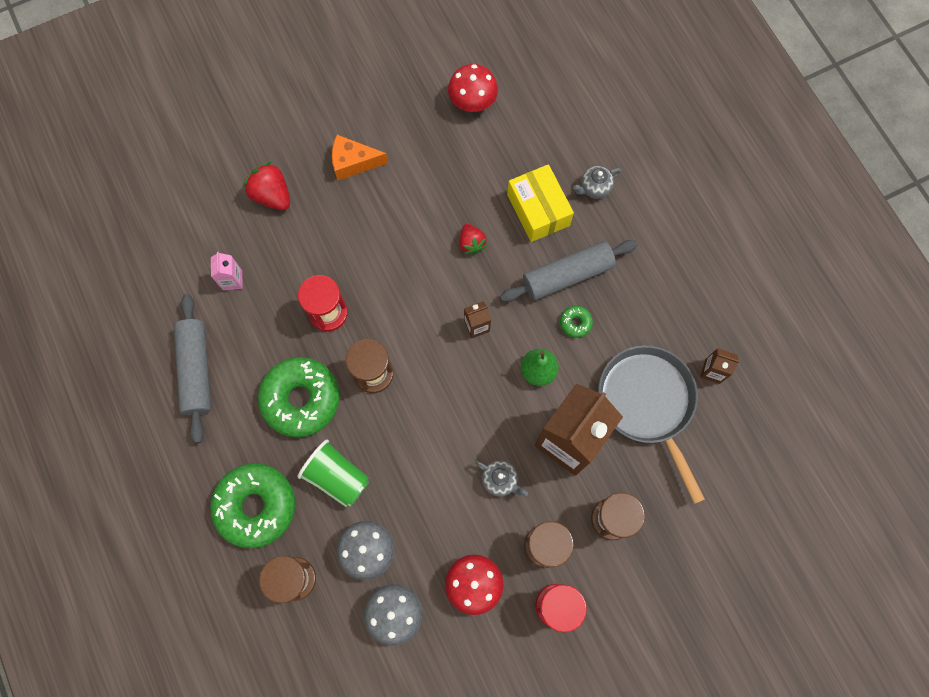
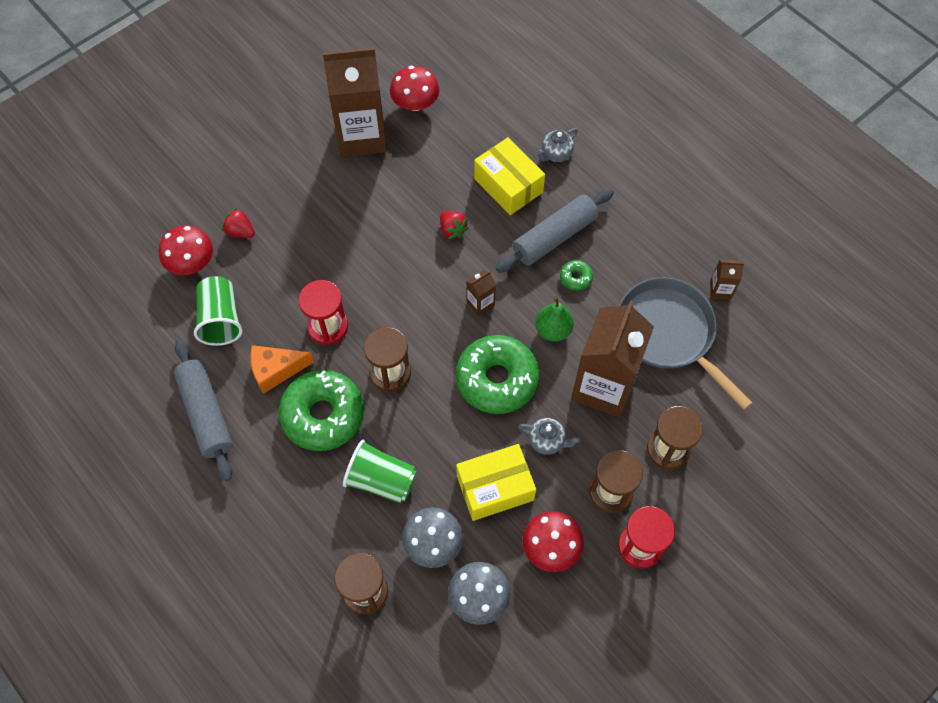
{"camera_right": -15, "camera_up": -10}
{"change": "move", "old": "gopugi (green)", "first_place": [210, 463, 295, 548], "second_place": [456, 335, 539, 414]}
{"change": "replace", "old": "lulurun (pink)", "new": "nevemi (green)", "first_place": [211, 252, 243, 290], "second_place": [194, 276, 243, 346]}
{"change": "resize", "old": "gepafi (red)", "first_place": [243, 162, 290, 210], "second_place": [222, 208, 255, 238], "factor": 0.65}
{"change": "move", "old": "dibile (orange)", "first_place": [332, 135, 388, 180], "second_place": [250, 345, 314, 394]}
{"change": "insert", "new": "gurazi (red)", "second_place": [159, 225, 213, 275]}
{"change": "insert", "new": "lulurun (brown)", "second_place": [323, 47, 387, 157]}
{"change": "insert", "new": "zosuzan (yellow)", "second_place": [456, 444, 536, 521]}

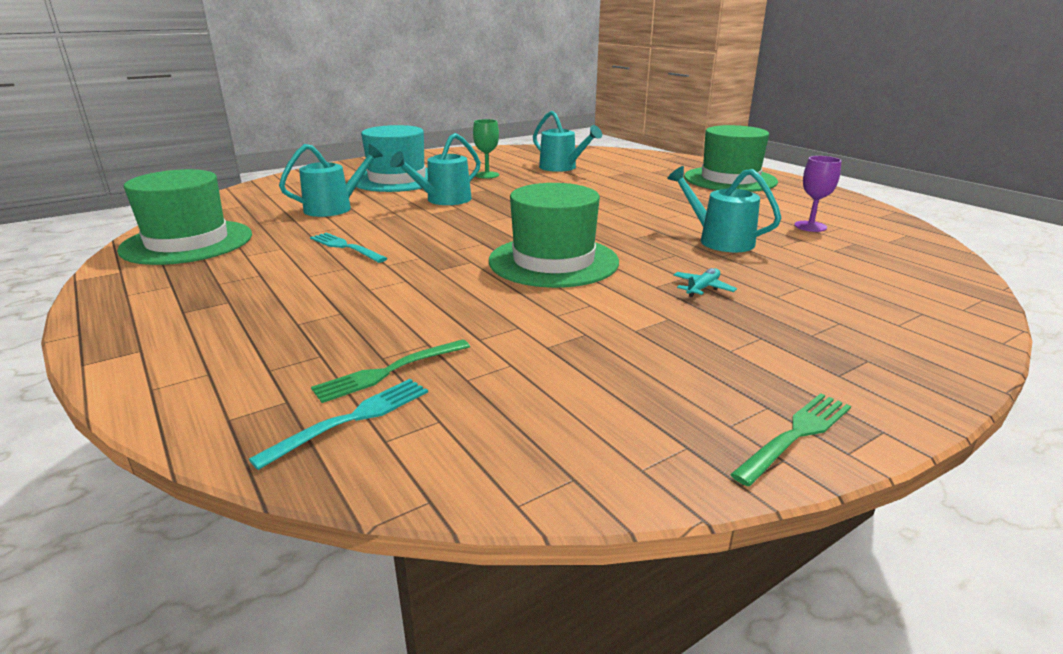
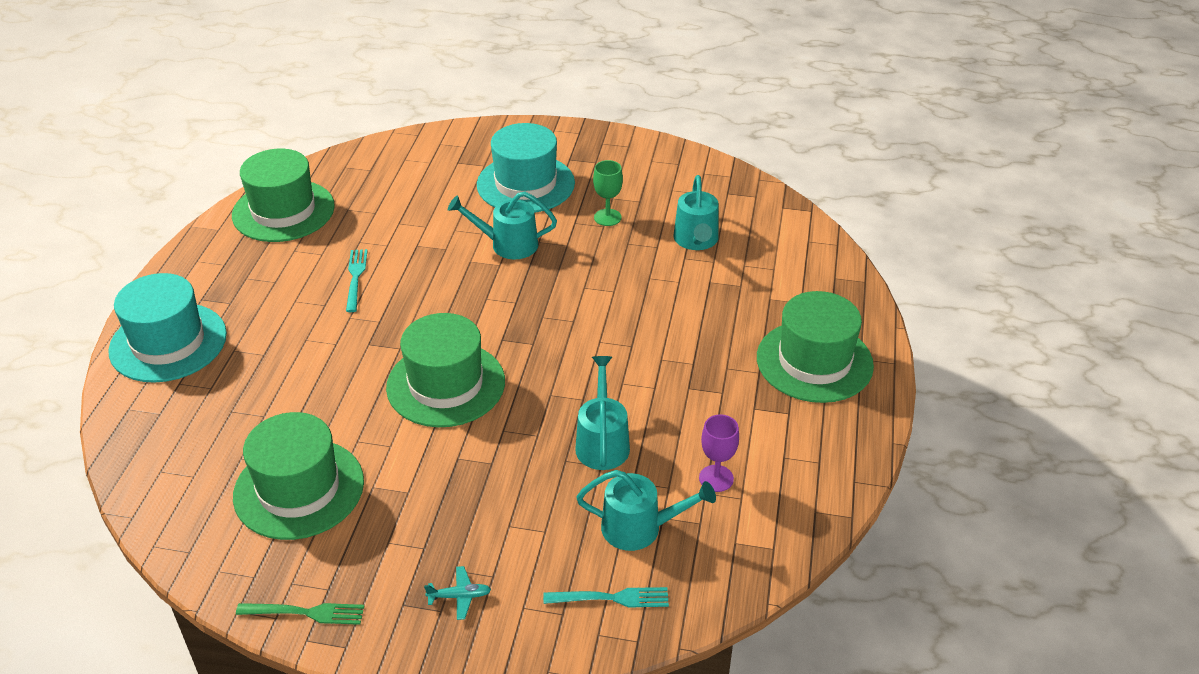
{"camera_right": 45, "camera_up": 15}
{"change": "move", "old": "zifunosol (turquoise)", "first_place": [249, 379, 428, 470], "second_place": [543, 587, 669, 607]}
{"change": "move", "old": "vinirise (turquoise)", "first_place": [279, 144, 383, 217], "second_place": [576, 470, 716, 551]}
{"change": "delete", "old": "zifunosol (green)", "first_place": [311, 339, 470, 403]}
{"change": "move", "old": "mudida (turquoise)", "first_place": [673, 268, 737, 297], "second_place": [424, 566, 491, 620]}
{"change": "insert", "new": "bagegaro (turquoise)", "second_place": [108, 273, 227, 383]}
{"change": "insert", "new": "bagegaro (green)", "second_place": [233, 412, 364, 540]}

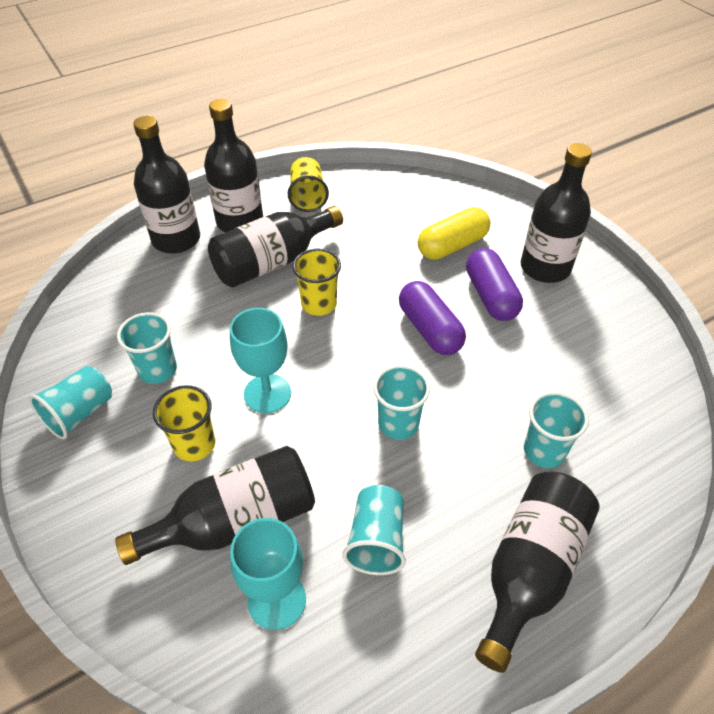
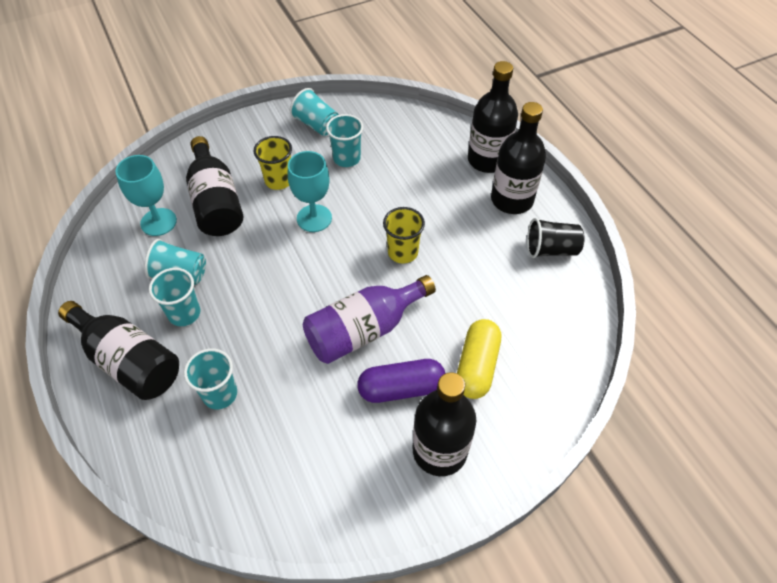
{"camera_right": 95, "camera_up": 5}
{"change": "delete", "old": "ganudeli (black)", "first_place": [208, 206, 343, 287]}
{"change": "recolor", "old": "nevemi (yellow)", "new": "nevemi (black)", "first_place": [287, 157, 329, 212], "second_place": [527, 218, 585, 258]}
{"change": "move", "old": "nevemi (turquoise)", "first_place": [373, 365, 430, 440], "second_place": [149, 268, 200, 326]}
{"change": "replace", "old": "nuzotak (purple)", "new": "ganudeli (purple)", "first_place": [399, 281, 466, 355], "second_place": [303, 275, 436, 364]}
{"change": "rotate", "old": "nuzotak (yellow)", "first_place": [418, 207, 490, 260], "second_place": [457, 319, 501, 399], "degrees": 45}

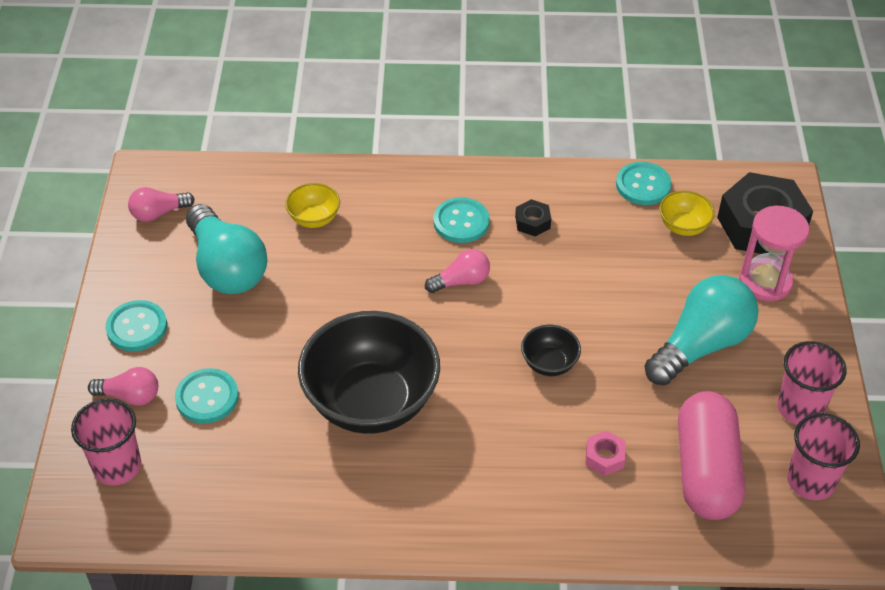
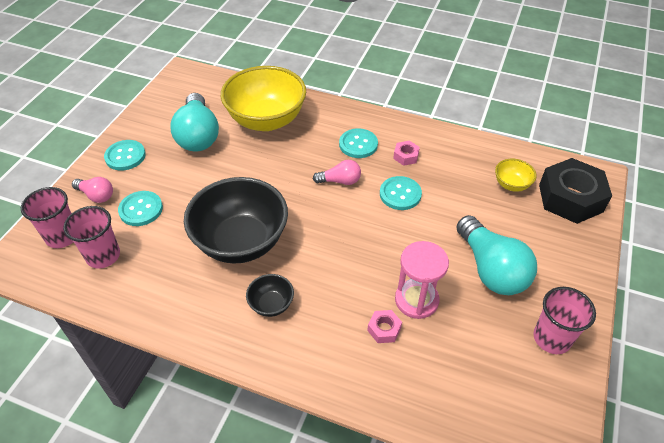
{"camera_right": 20, "camera_up": 0}
{"change": "delete", "old": "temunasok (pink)", "first_place": [128, 187, 195, 222]}
{"change": "resize", "old": "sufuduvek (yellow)", "first_place": [285, 183, 340, 228], "second_place": [221, 66, 306, 131], "factor": 2.28}
{"change": "recolor", "old": "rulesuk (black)", "new": "rulesuk (pink)", "first_place": [515, 199, 551, 237], "second_place": [393, 141, 420, 166]}
{"change": "move", "old": "sufuduvek (black)", "first_place": [521, 325, 581, 376], "second_place": [246, 274, 294, 317]}
{"change": "move", "old": "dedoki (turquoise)", "first_place": [616, 162, 672, 205], "second_place": [380, 176, 422, 210]}
{"change": "rotate", "old": "temunasok (turquoise)", "first_place": [645, 275, 759, 386], "second_place": [456, 215, 537, 295], "degrees": 90}
{"change": "delete", "old": "nuzotak (pink)", "first_place": [678, 391, 745, 520]}
{"change": "move", "old": "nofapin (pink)", "first_place": [739, 206, 809, 301], "second_place": [395, 241, 449, 319]}
{"change": "move", "old": "nevemi (pink)", "first_place": [787, 413, 860, 500], "second_place": [63, 206, 120, 269]}

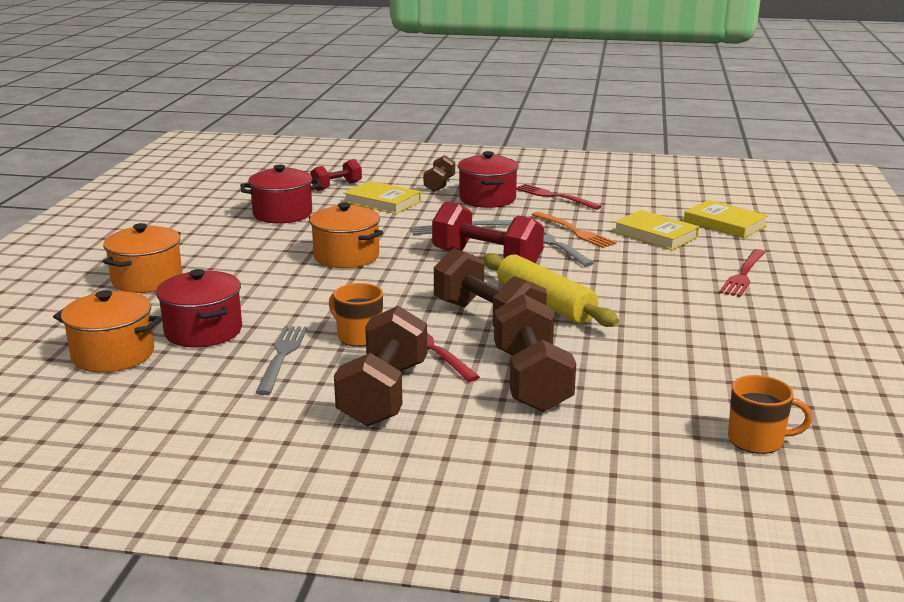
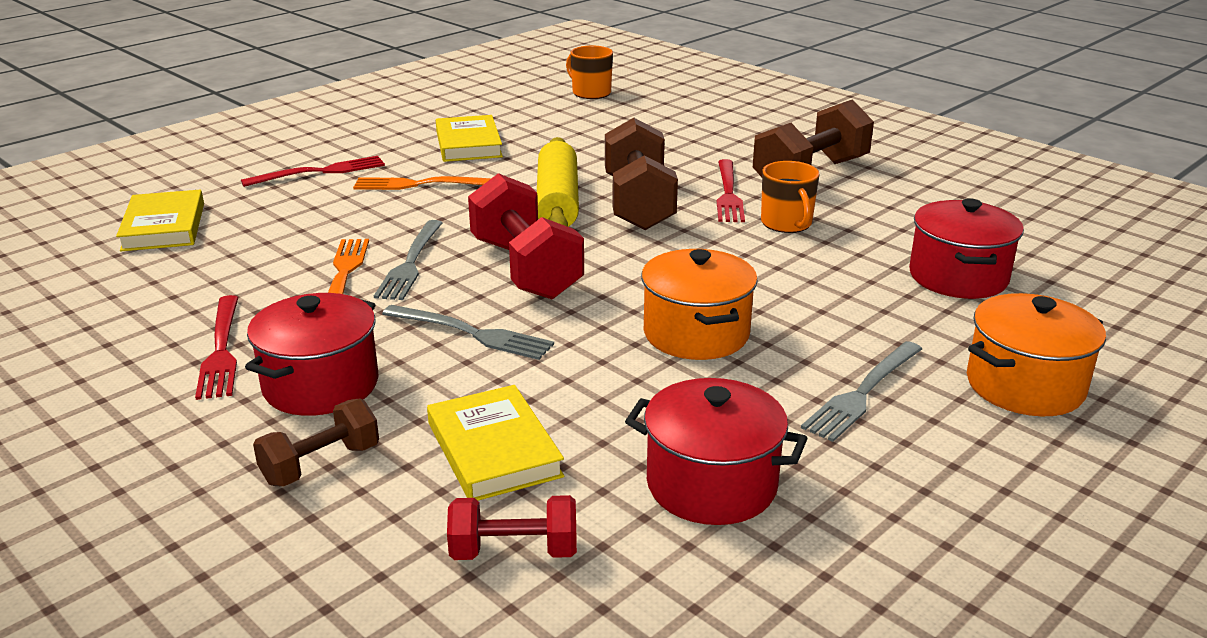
{"camera_right": -145, "camera_up": 5}
{"change": "delete", "old": "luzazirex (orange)", "first_place": [53, 290, 162, 373]}
{"change": "move", "old": "zifunosol (grey)", "first_place": [255, 326, 307, 395], "second_place": [801, 341, 922, 442]}
{"change": "delete", "old": "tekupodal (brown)", "first_place": [494, 294, 576, 412]}
{"change": "move", "old": "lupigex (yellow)", "first_place": [613, 210, 699, 250], "second_place": [436, 115, 503, 162]}
{"change": "insert", "new": "zifunosol (orange)", "second_place": [353, 176, 491, 190]}

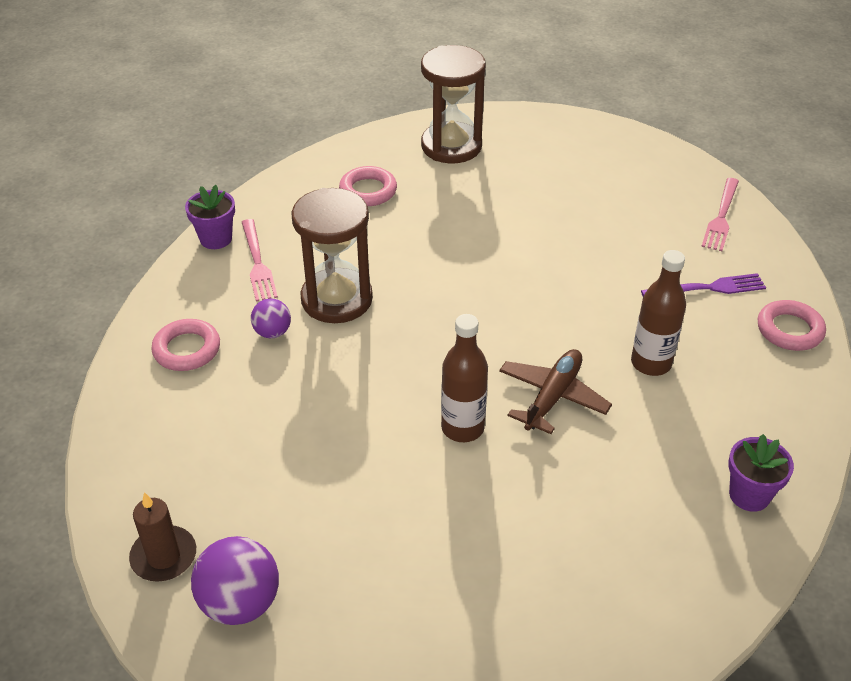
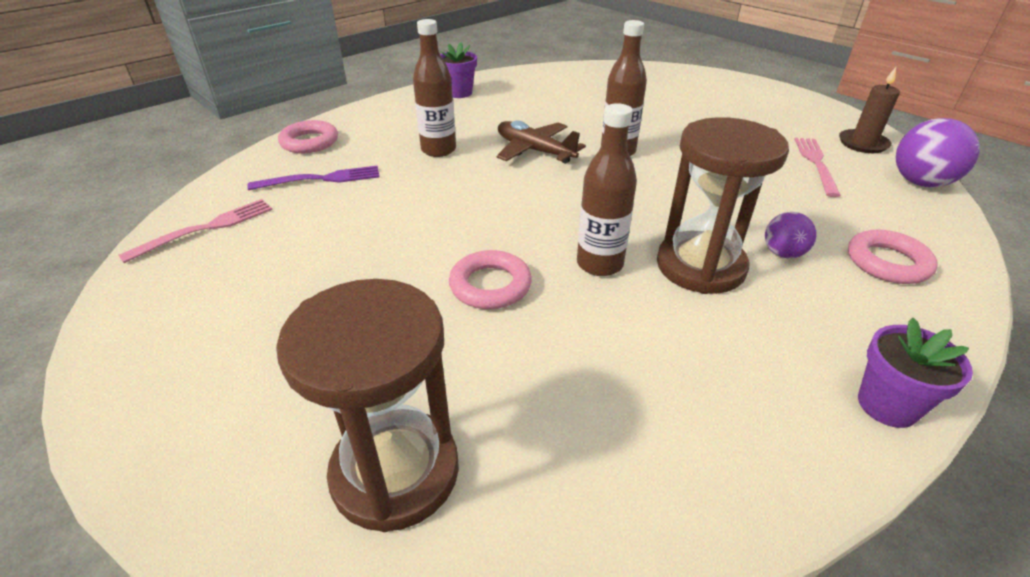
{"camera_right": -155, "camera_up": -5}
{"change": "move", "old": "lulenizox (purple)", "first_place": [191, 536, 279, 625], "second_place": [896, 118, 980, 187]}
{"change": "move", "old": "zifunosol (pink)", "first_place": [242, 219, 278, 302], "second_place": [794, 138, 841, 197]}
{"change": "move", "old": "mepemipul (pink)", "first_place": [339, 166, 397, 206], "second_place": [449, 250, 532, 309]}
{"change": "rotate", "old": "mudida (brown)", "first_place": [499, 349, 612, 434], "second_place": [497, 121, 586, 164], "degrees": 75}
{"change": "rotate", "old": "zifunosol (purple)", "first_place": [641, 273, 766, 296], "second_place": [247, 165, 379, 190], "degrees": 150}
{"change": "insert", "new": "ganudeli (brown)", "second_place": [577, 103, 637, 276]}

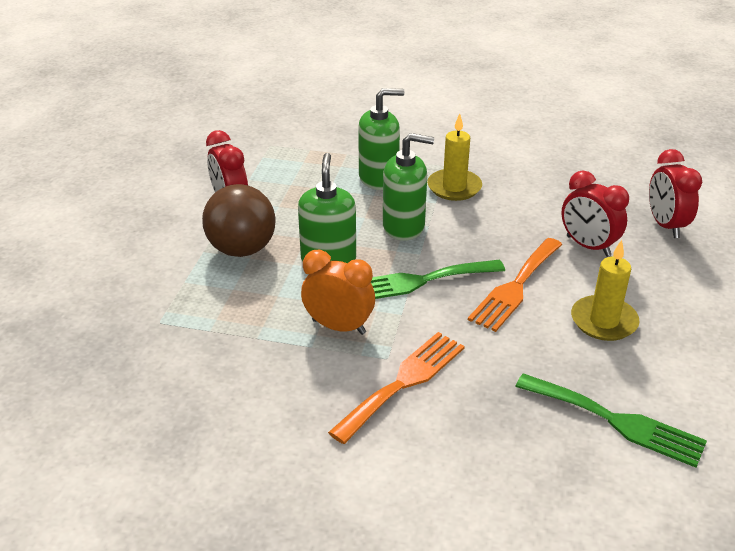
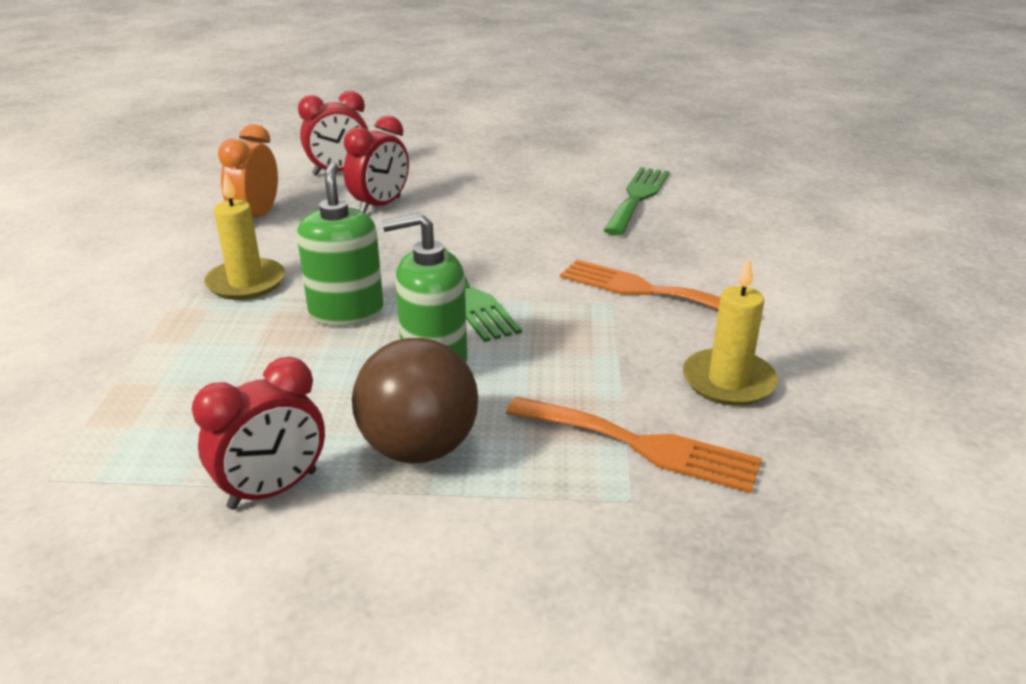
{"camera_right": -100, "camera_up": -5}
{"change": "move", "old": "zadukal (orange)", "first_place": [301, 250, 375, 335], "second_place": [218, 124, 278, 218]}
{"change": "delete", "old": "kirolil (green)", "first_place": [358, 88, 405, 190]}
{"change": "move", "old": "zifunosol (orange)", "first_place": [468, 238, 562, 332], "second_place": [506, 397, 762, 494]}
{"change": "move", "old": "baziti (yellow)", "first_place": [571, 240, 640, 341], "second_place": [683, 257, 778, 406]}

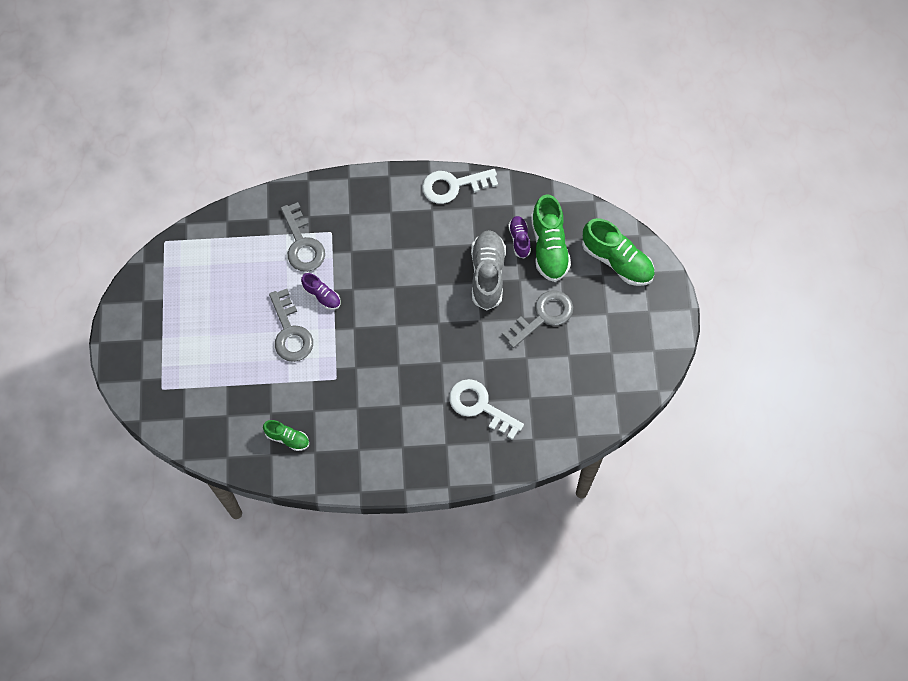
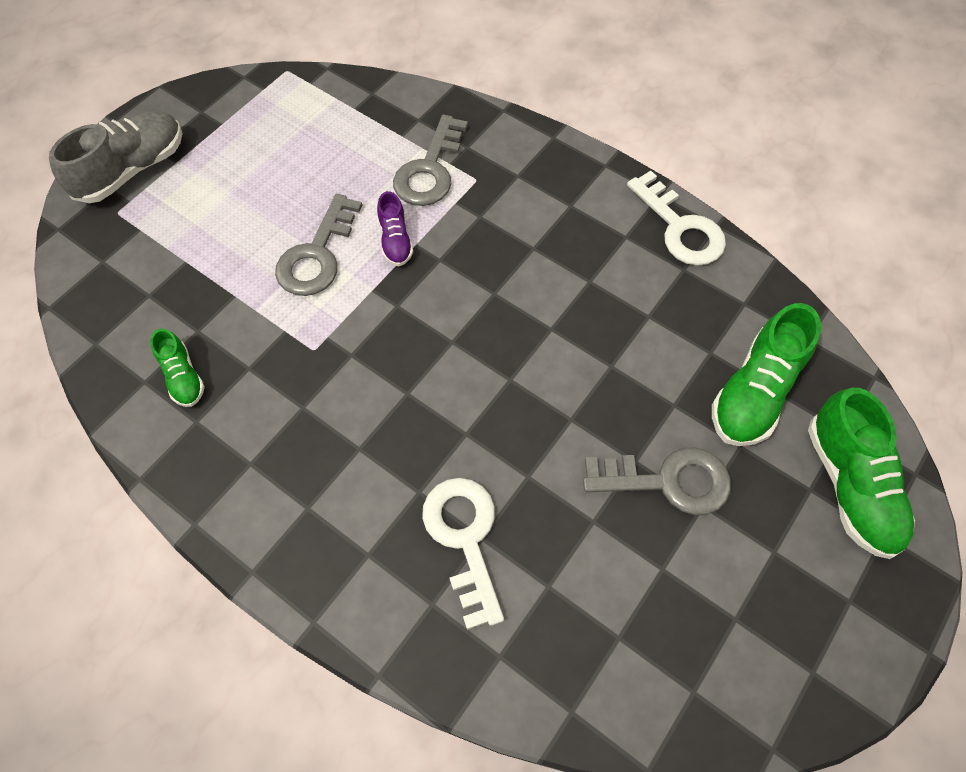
{"camera_right": 40, "camera_up": -5}
{"change": "rotate", "old": "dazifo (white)", "first_place": [422, 169, 498, 204], "second_place": [627, 171, 726, 266], "degrees": -150}
{"change": "move", "old": "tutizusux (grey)", "first_place": [471, 230, 506, 310], "second_place": [49, 111, 183, 203]}
{"change": "delete", "old": "tutizusux (purple)", "first_place": [509, 216, 531, 258]}

